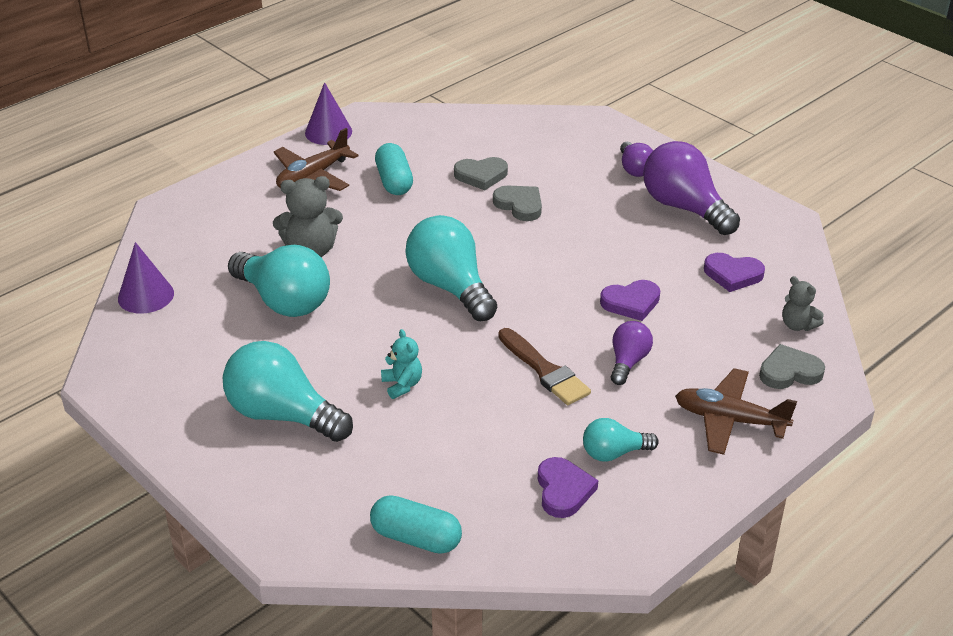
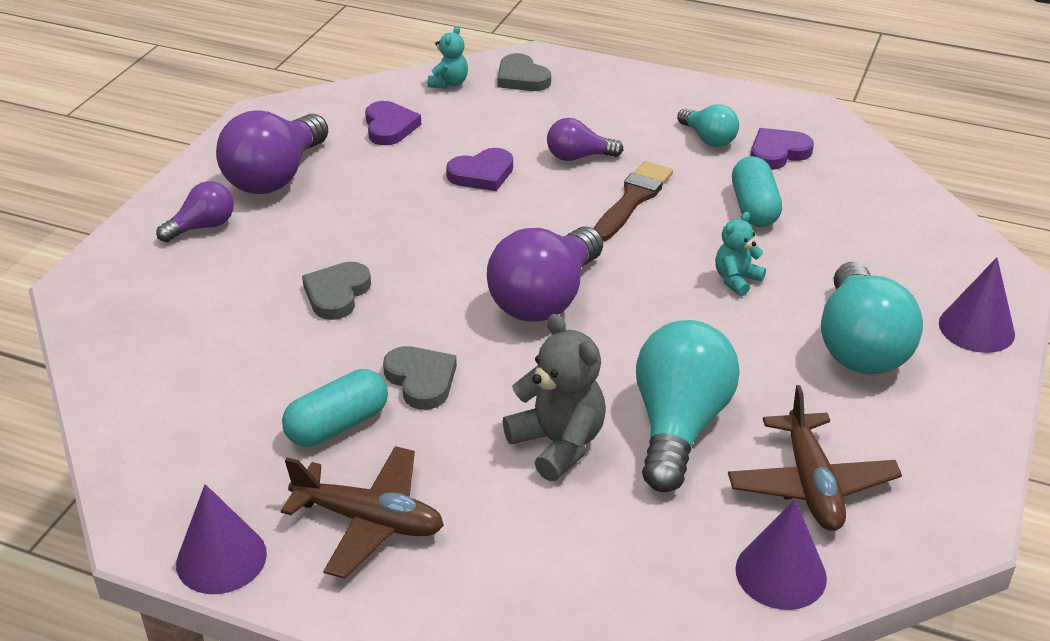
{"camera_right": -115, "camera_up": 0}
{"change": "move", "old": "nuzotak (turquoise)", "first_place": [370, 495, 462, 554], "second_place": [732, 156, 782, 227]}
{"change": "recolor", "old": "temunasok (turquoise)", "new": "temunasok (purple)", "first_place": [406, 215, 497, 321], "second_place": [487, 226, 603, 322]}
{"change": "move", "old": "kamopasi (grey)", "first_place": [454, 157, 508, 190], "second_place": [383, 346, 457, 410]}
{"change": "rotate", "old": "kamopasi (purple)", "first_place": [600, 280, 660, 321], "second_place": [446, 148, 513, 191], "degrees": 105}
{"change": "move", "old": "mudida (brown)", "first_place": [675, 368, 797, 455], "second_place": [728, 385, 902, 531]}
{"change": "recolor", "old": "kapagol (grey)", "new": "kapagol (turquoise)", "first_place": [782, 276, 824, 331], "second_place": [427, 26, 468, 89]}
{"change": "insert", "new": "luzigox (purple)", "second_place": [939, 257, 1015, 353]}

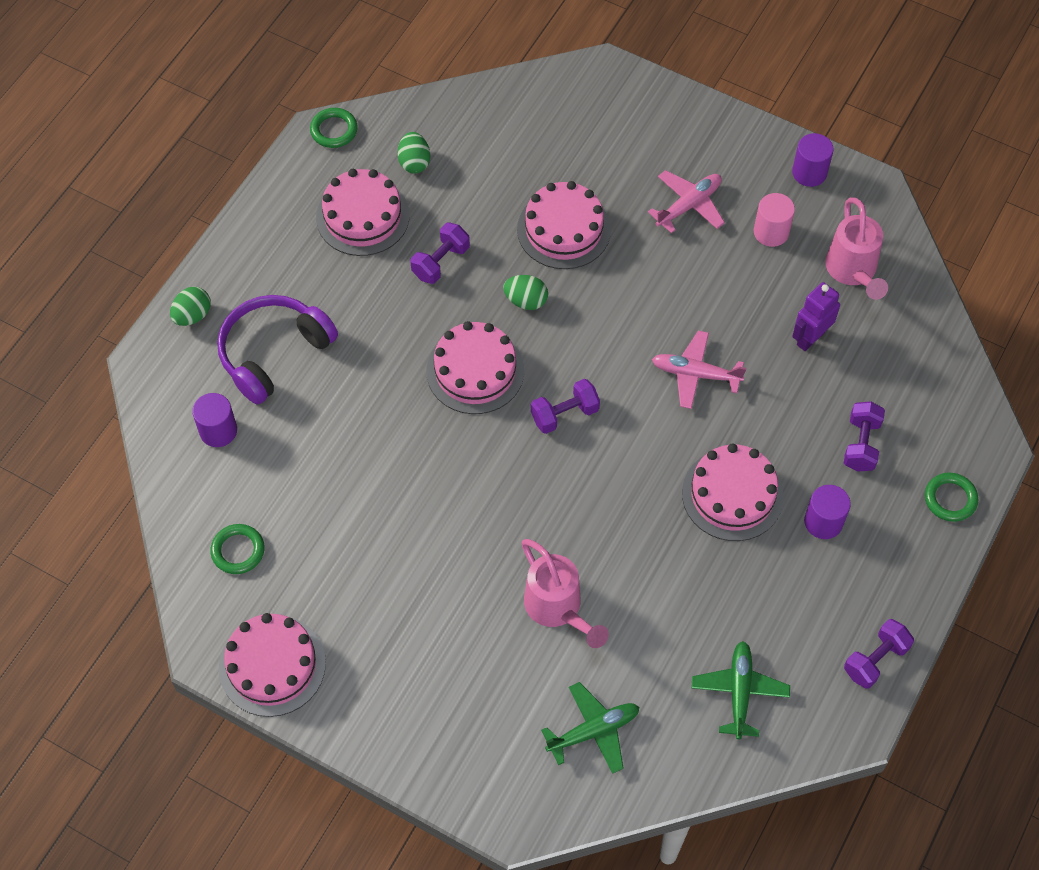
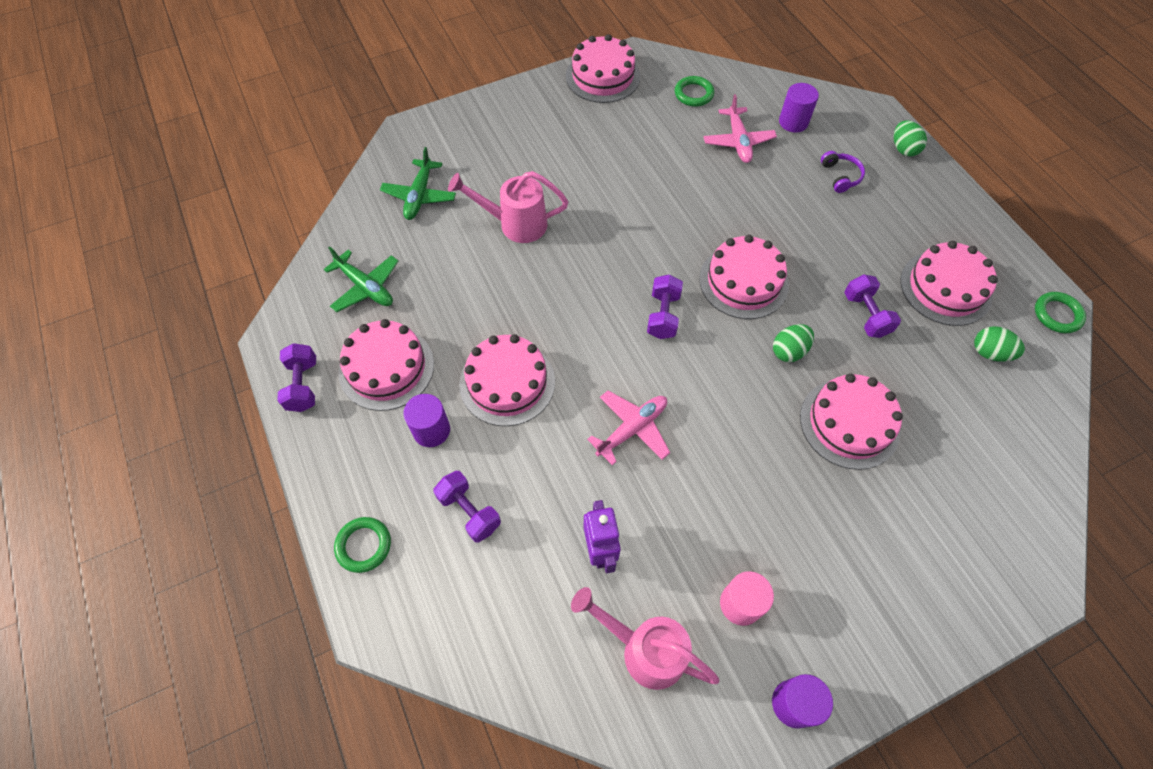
{"camera_right": 125, "camera_up": 0}
{"change": "resize", "old": "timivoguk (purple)", "first_place": [217, 295, 338, 404], "second_place": [821, 151, 865, 193], "factor": 0.47}
{"change": "move", "old": "mudida (pink)", "first_place": [648, 170, 725, 233], "second_place": [704, 94, 777, 163]}
{"change": "insert", "new": "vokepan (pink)", "second_place": [338, 319, 434, 411]}

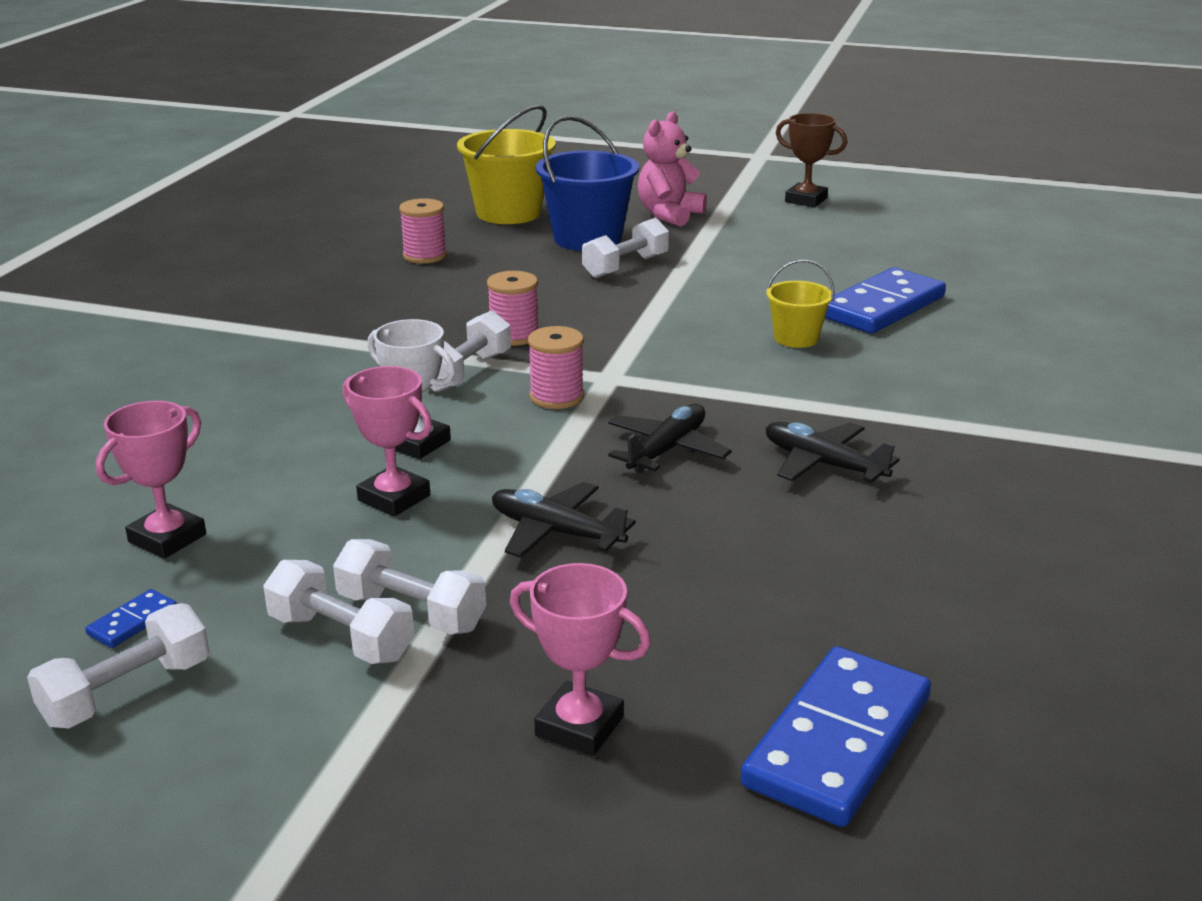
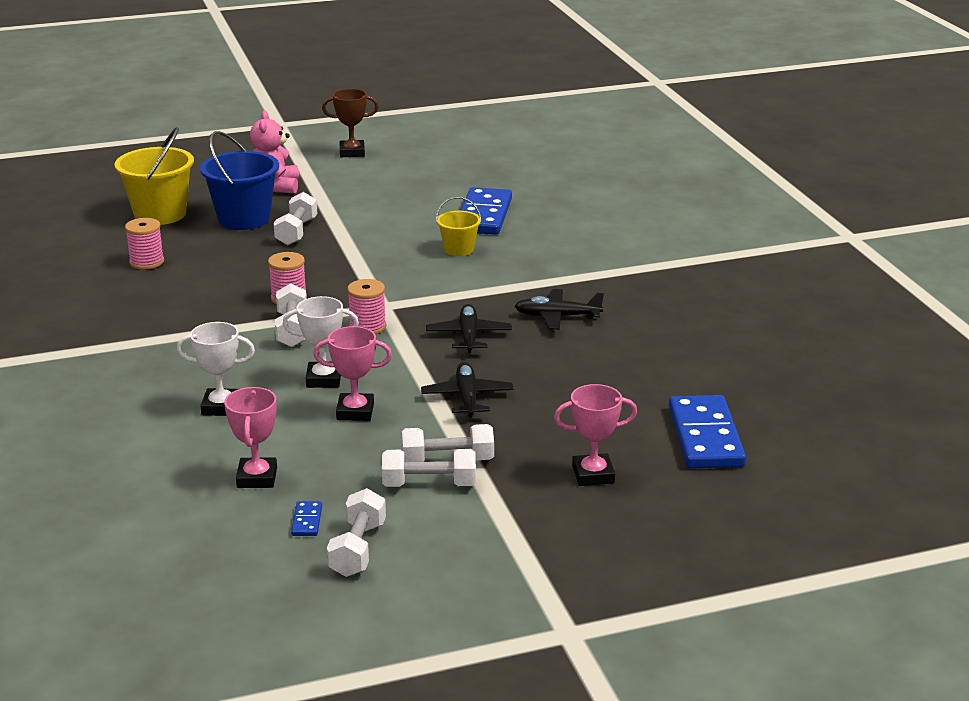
{"camera_right": -35, "camera_up": 0}
{"change": "rotate", "old": "mudida (black)", "first_place": [492, 482, 636, 558], "second_place": [421, 362, 514, 417], "degrees": 90}
{"change": "insert", "new": "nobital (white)", "second_place": [177, 322, 255, 416]}

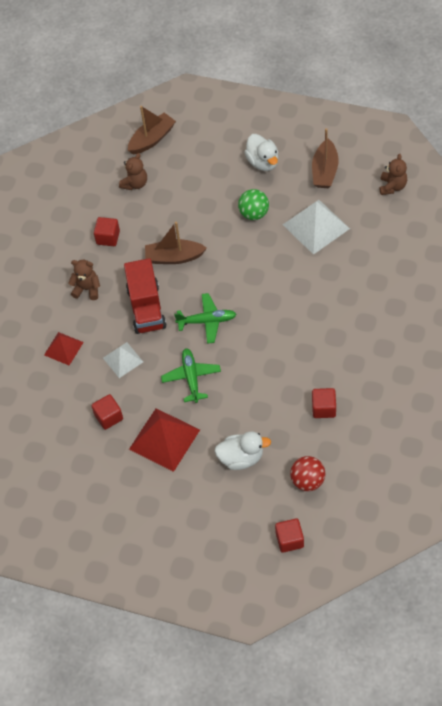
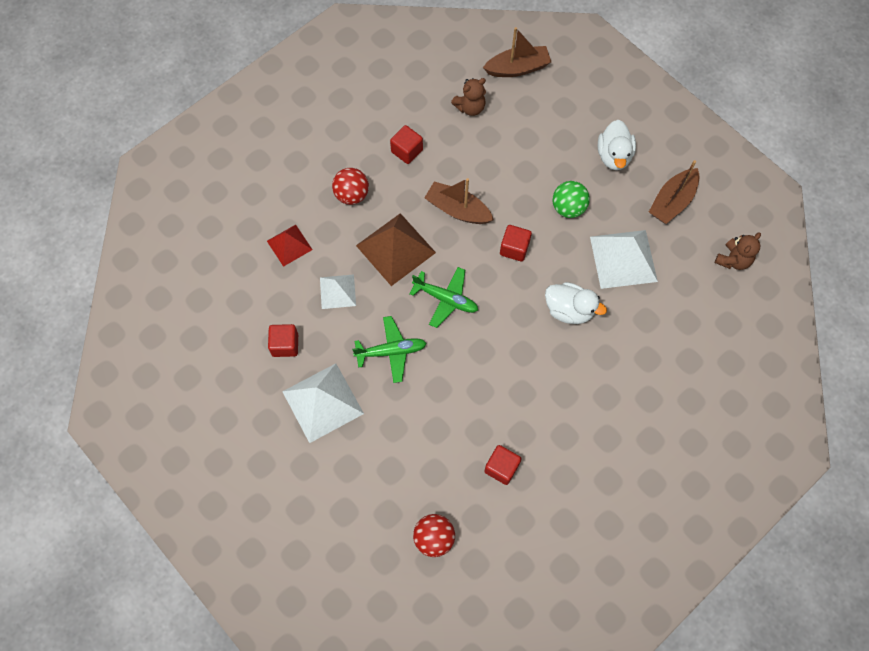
{"camera_right": 25, "camera_up": 10}
{"change": "replace", "old": "kapagol (brown)", "new": "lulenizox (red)", "first_place": [68, 260, 100, 300], "second_place": [332, 168, 369, 205]}
{"change": "replace", "old": "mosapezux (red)", "new": "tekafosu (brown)", "first_place": [124, 258, 167, 334], "second_place": [356, 213, 436, 286]}
{"change": "recolor", "old": "tekafosu (red)", "new": "tekafosu (white)", "first_place": [129, 408, 200, 472], "second_place": [282, 363, 364, 443]}
{"change": "rotate", "old": "mudida (green)", "first_place": [161, 349, 221, 403], "second_place": [352, 316, 427, 383], "degrees": 60}
{"change": "move", "old": "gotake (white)", "first_place": [215, 432, 271, 470], "second_place": [545, 282, 607, 324]}
{"change": "move", "old": "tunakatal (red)", "first_place": [275, 518, 304, 553], "second_place": [500, 225, 532, 262]}

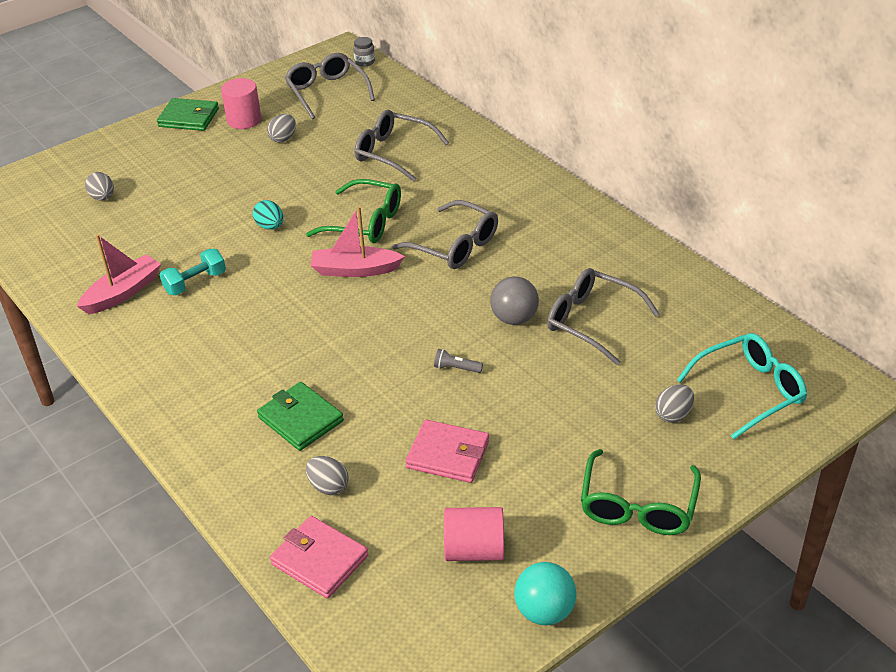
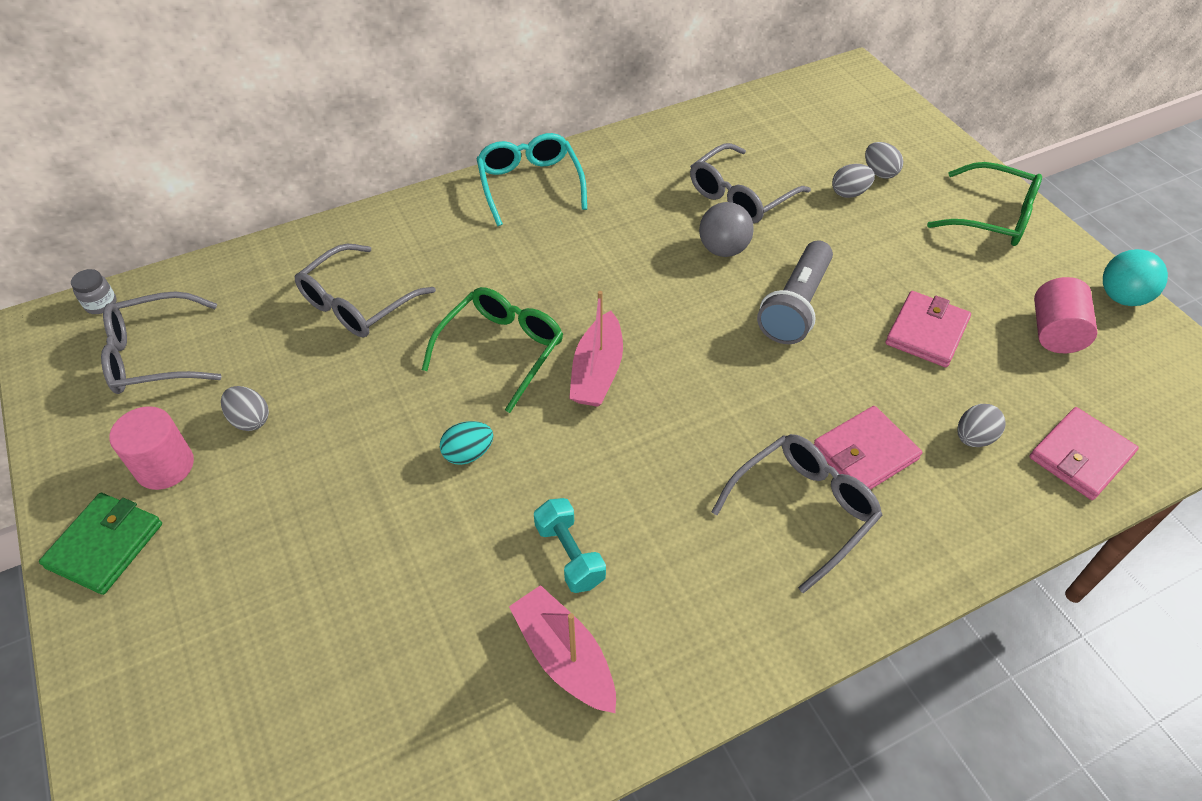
{"camera_right": -80, "camera_up": 10}
{"change": "move", "old": "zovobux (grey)", "first_place": [85, 172, 114, 201], "second_place": [832, 164, 875, 198]}
{"change": "recolor", "old": "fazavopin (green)", "new": "fazavopin (pink)", "first_place": [257, 382, 344, 451], "second_place": [814, 406, 922, 490]}
{"change": "move", "old": "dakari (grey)", "first_place": [392, 200, 498, 269], "second_place": [712, 434, 883, 594]}
{"change": "resize", "old": "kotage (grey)", "first_place": [434, 349, 483, 373], "second_place": [757, 241, 833, 344], "factor": 2.4}
{"change": "move", "old": "dakari (turquoise)", "first_place": [677, 333, 807, 439], "second_place": [477, 133, 587, 226]}

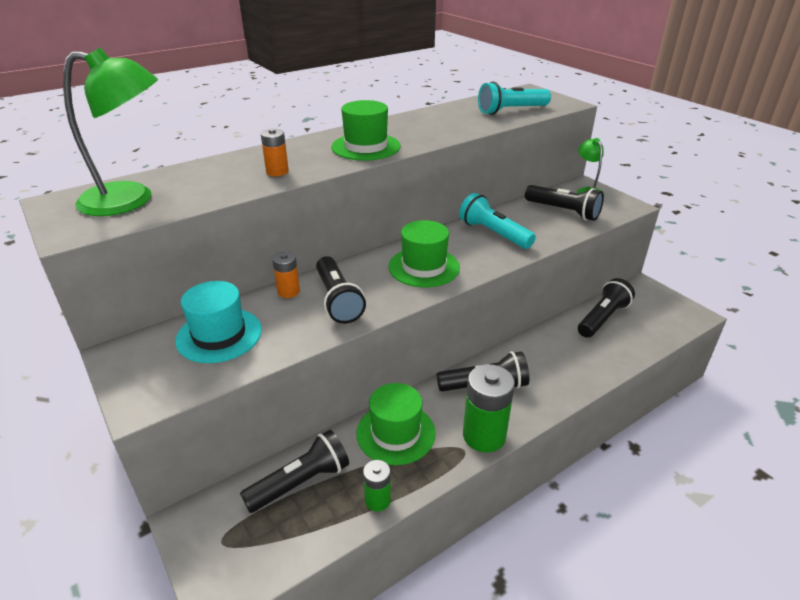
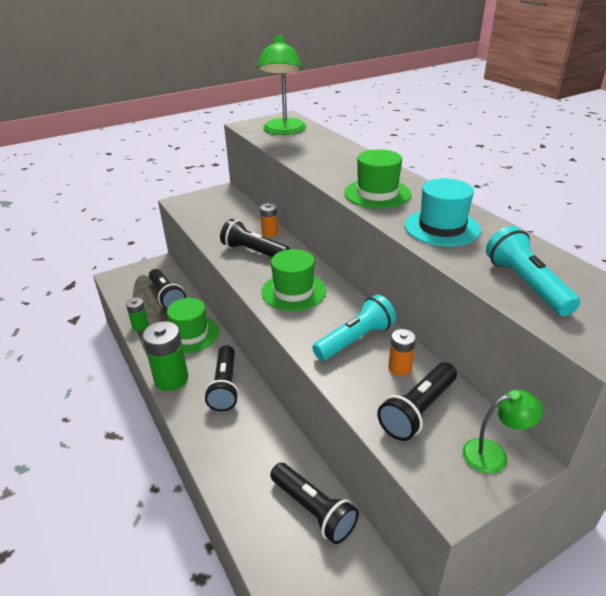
{"camera_right": 95, "camera_up": 0}
{"change": "move", "old": "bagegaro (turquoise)", "first_place": [175, 281, 262, 363], "second_place": [405, 178, 481, 247]}
{"change": "move", "old": "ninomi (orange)", "first_place": [261, 129, 289, 176], "second_place": [388, 329, 416, 376]}
{"change": "rotate", "old": "kotage (black)", "first_place": [316, 256, 366, 324], "second_place": [220, 219, 290, 257], "degrees": 45}

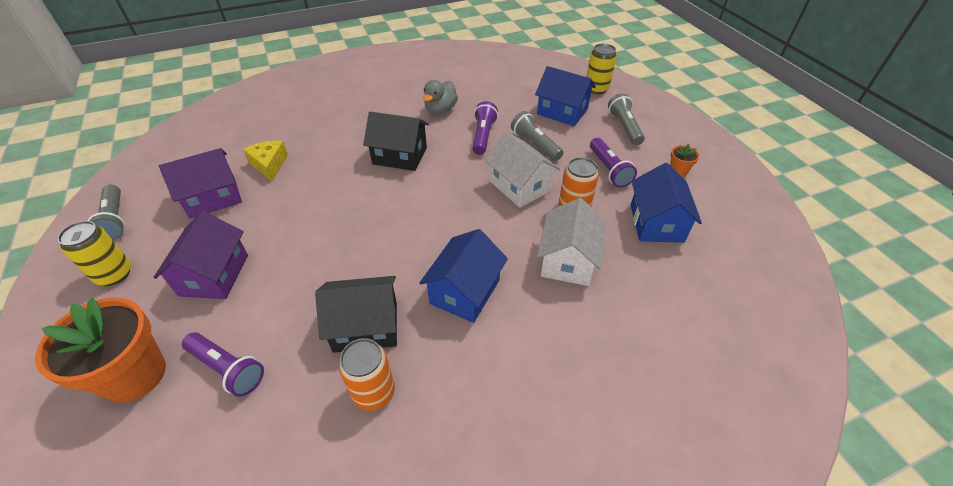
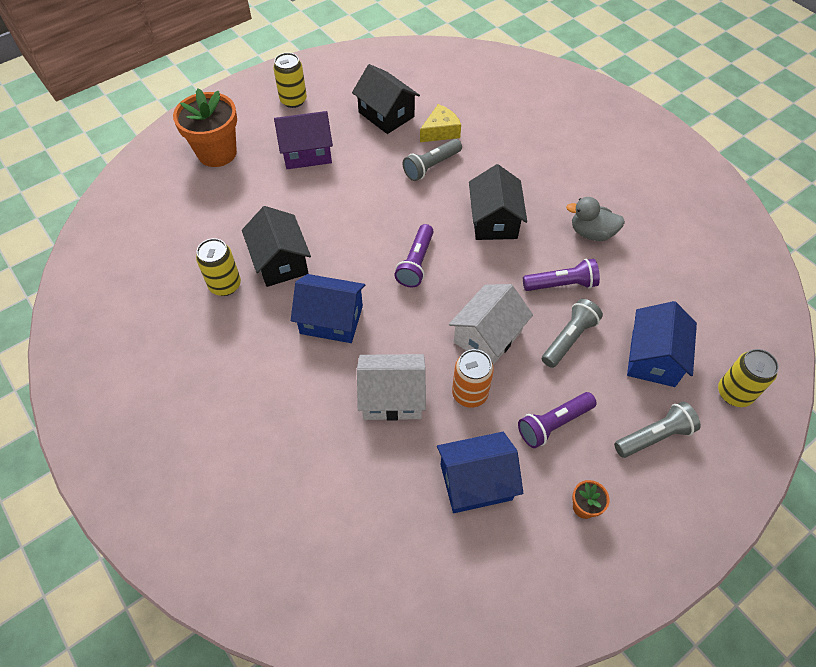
{"camera_right": 75, "camera_up": 10}
{"change": "move", "old": "kotage (grey)", "first_place": [87, 185, 125, 241], "second_place": [403, 139, 462, 181]}
{"change": "recolor", "old": "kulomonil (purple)", "new": "kulomonil (black)", "first_place": [159, 148, 242, 219], "second_place": [352, 64, 420, 134]}
{"change": "move", "old": "kotage (purple)", "first_place": [182, 332, 264, 397], "second_place": [394, 224, 434, 287]}
{"change": "recolor", "old": "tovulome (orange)", "new": "tovulome (yellow)", "first_place": [339, 338, 395, 411], "second_place": [196, 238, 241, 296]}

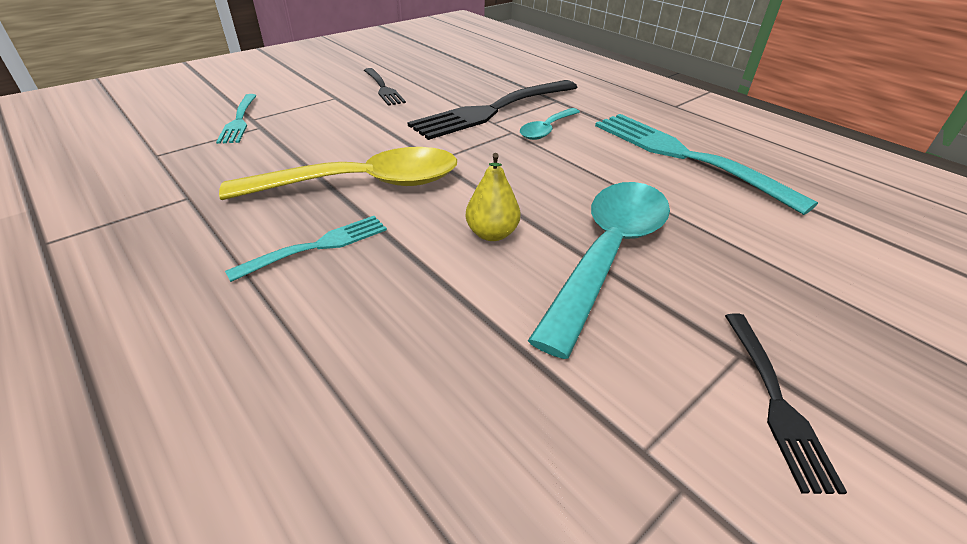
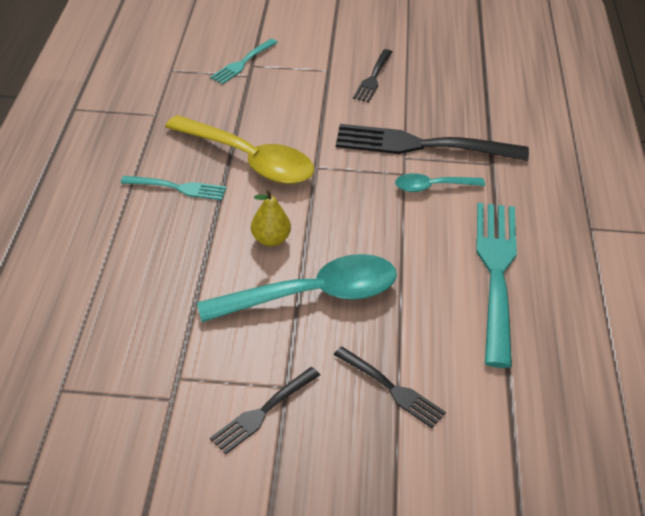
{"camera_right": 45, "camera_up": 5}
{"change": "insert", "new": "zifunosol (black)", "second_place": [334, 346, 446, 428]}

